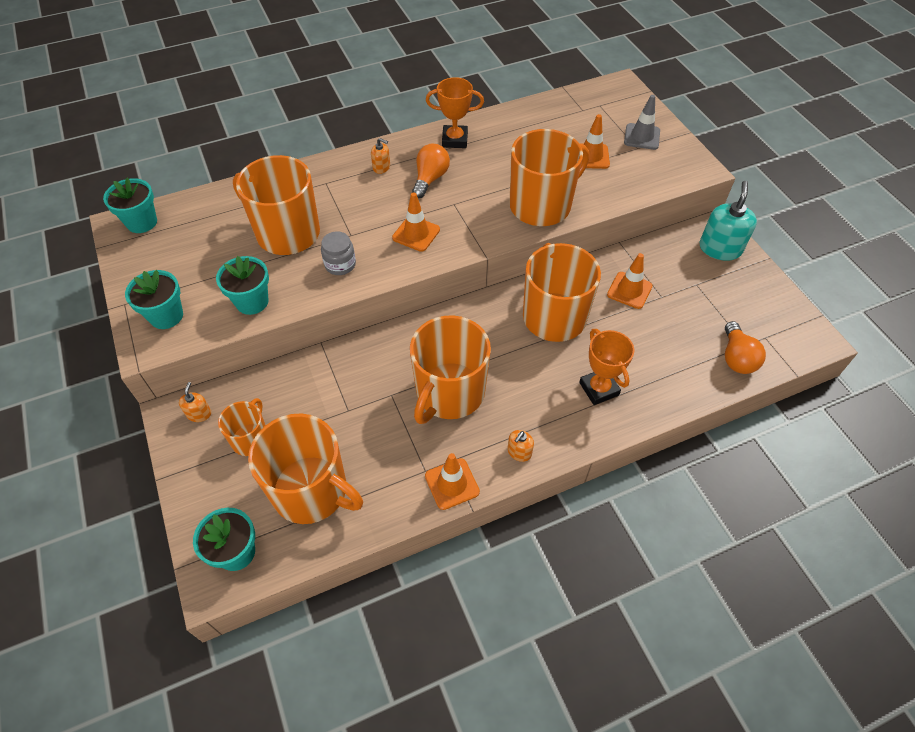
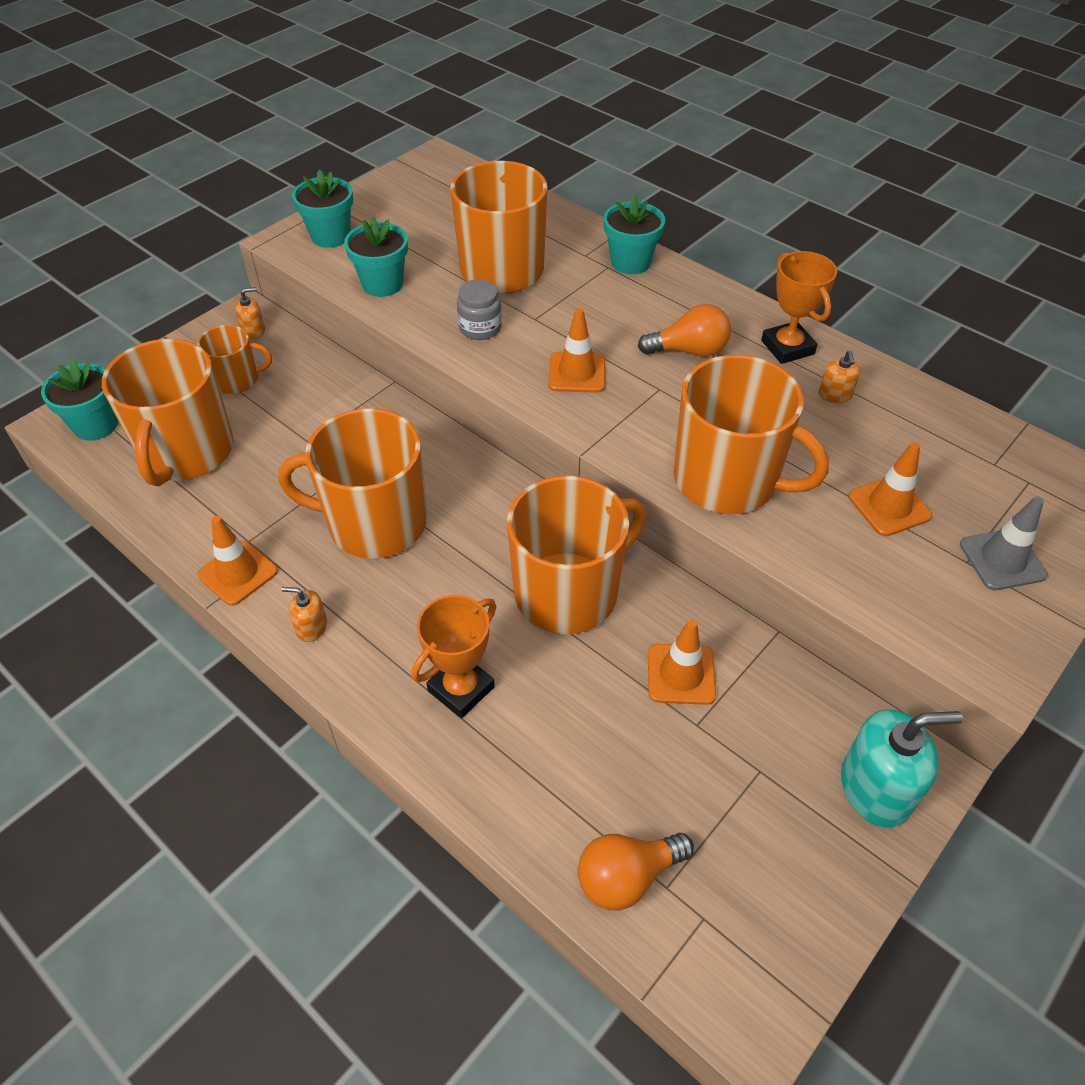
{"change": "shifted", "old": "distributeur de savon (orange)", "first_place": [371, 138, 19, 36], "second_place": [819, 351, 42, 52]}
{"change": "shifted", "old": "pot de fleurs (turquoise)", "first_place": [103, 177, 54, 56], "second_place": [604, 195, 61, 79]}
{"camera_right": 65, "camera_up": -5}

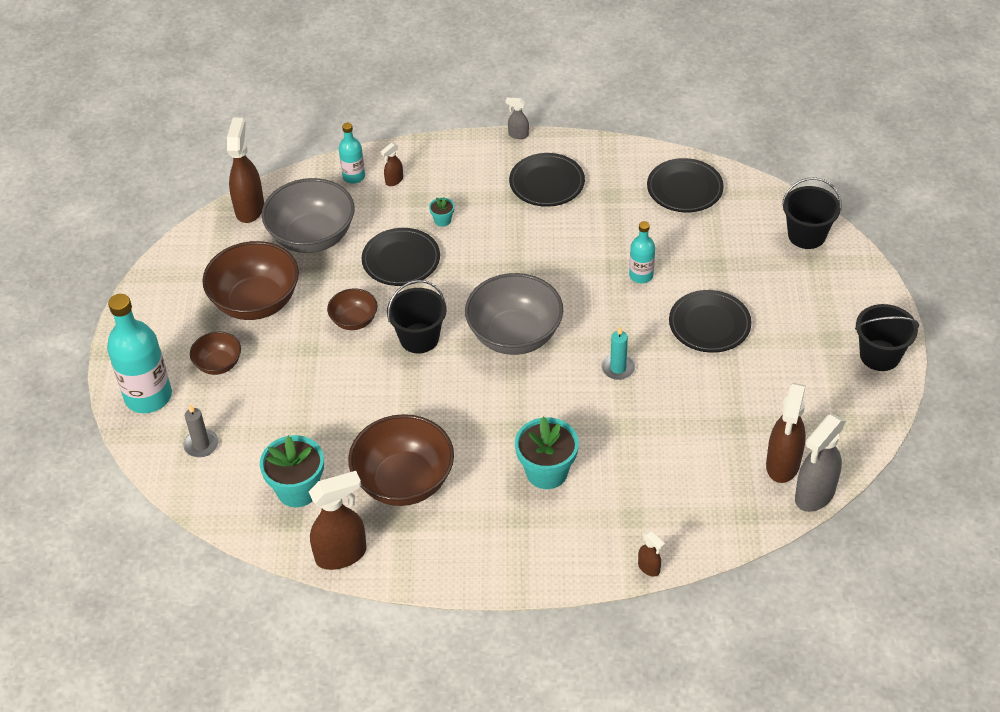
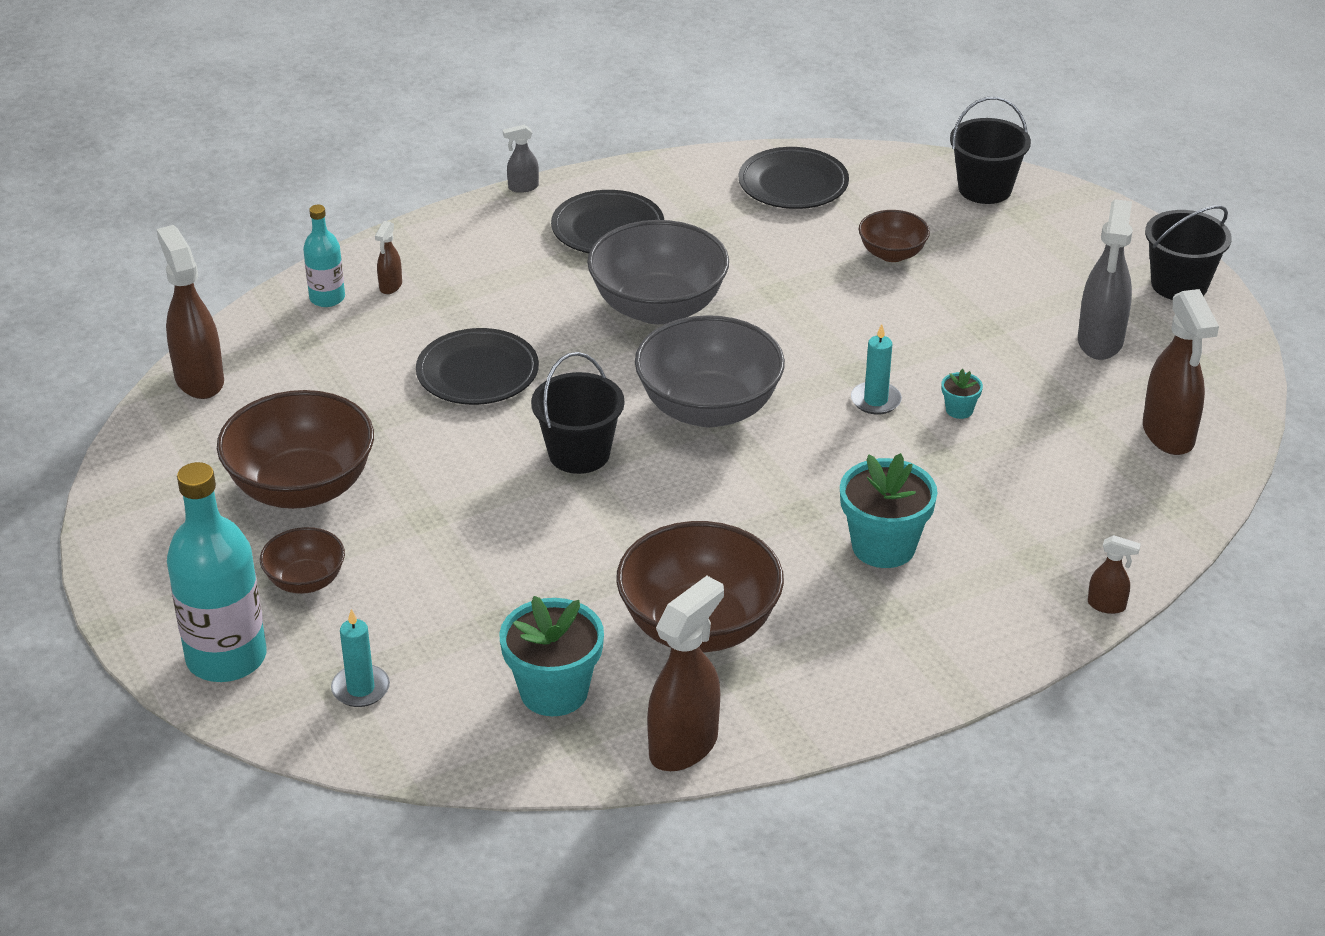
{"change": "shifted", "old": "bol (gris)", "first_place": [262, 178, 93, 75], "second_place": [587, 220, 142, 104]}
{"change": "shifted", "old": "pot de fleurs (turquoise)", "first_place": [429, 197, 25, 30], "second_place": [941, 369, 42, 50]}
{"change": "gone", "old": "bouteille (turquoise)", "first_place": [629, 221, 26, 62]}
{"change": "shifted", "old": "bol (marron)", "first_place": [327, 289, 51, 41], "second_place": [859, 210, 71, 52]}
{"change": "gone", "old": "assiette (noir)", "first_place": [669, 290, 82, 63]}
{"change": "repainted", "old": "bougie (gris)", "new": "bougie (turquoise)", "first_place": [183, 405, 36, 52], "second_place": [331, 609, 59, 98]}
{"change": "shifted", "old": "vaporisateur (gris)", "first_place": [795, 415, 51, 97], "second_place": [1078, 199, 55, 161]}
{"camera_right": -30, "camera_up": -10}

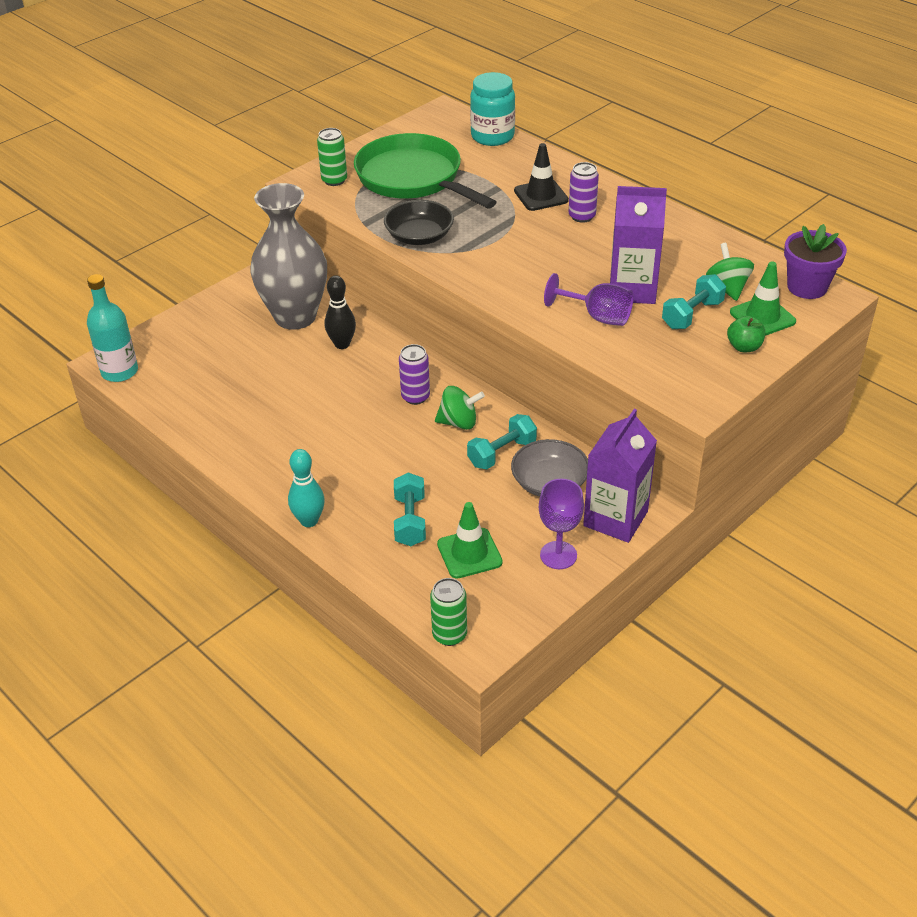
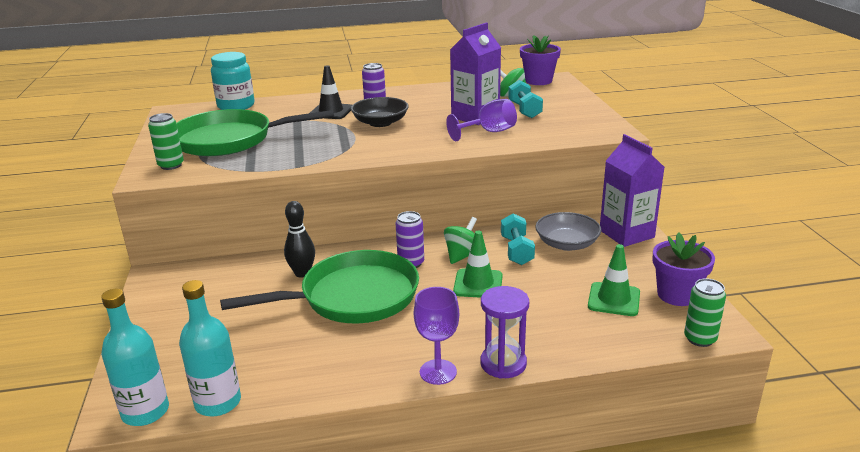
{"change": "gone", "old": "vase (gris)", "first_place": [250, 183, 77, 147]}
{"change": "shifted", "old": "bol (noir)", "first_place": [384, 200, 70, 45], "second_place": [351, 97, 58, 30]}
{"change": "shifted", "old": "cône de chantier (vert)", "first_place": [730, 261, 66, 75], "second_place": [453, 231, 50, 67]}
{"change": "gone", "old": "pomme (vert)", "first_place": [727, 316, 38, 36]}
{"change": "swapped", "old": "quille (turquoise)", "new": "sablier (violet)", "first_place": [288, 449, 37, 78], "second_place": [480, 286, 49, 93]}
{"change": "gone", "old": "haltère (turquoise)", "first_place": [394, 472, 32, 74]}
{"change": "shifted", "old": "verre à pied (violet)", "first_place": [539, 479, 45, 90], "second_place": [414, 287, 45, 98]}
{"change": "new", "new": "pot de fleurs (violet)", "second_place": [653, 233, 62, 73]}
{"change": "new", "new": "poêle (vert)", "second_place": [220, 250, 199, 73]}
{"change": "new", "new": "bouteille (turquoise)", "second_place": [179, 280, 62, 136]}
{"camera_right": -55, "camera_up": -15}

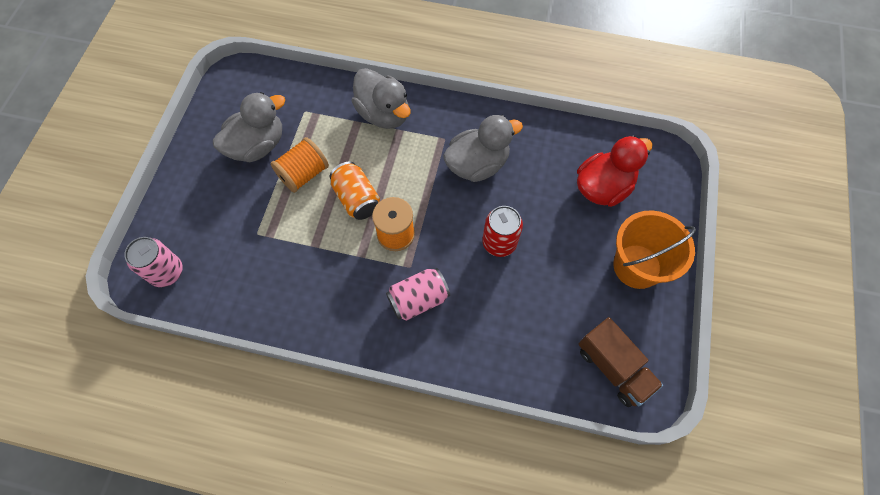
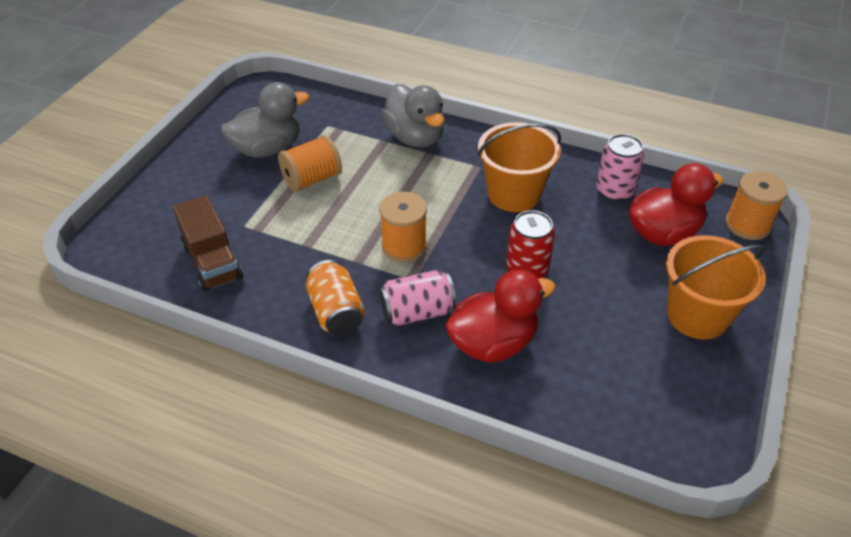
{"change": "swapped", "old": "canard (gris)", "new": "seau (orange)", "first_place": [443, 115, 80, 67], "second_place": [478, 122, 83, 90]}
{"change": "shifted", "old": "canette (orange)", "first_place": [330, 162, 50, 58], "second_place": [306, 260, 59, 75]}
{"change": "shifted", "old": "canette (rose)", "first_place": [124, 237, 59, 50], "second_place": [596, 134, 48, 67]}
{"change": "shifted", "old": "camion (marron)", "first_place": [578, 317, 85, 90], "second_place": [173, 195, 70, 97]}
{"change": "new", "new": "bobine (orange)", "second_place": [725, 171, 63, 69]}
{"change": "new", "new": "canard (rouge)", "second_place": [445, 270, 111, 92]}
{"camera_right": 10, "camera_up": -20}

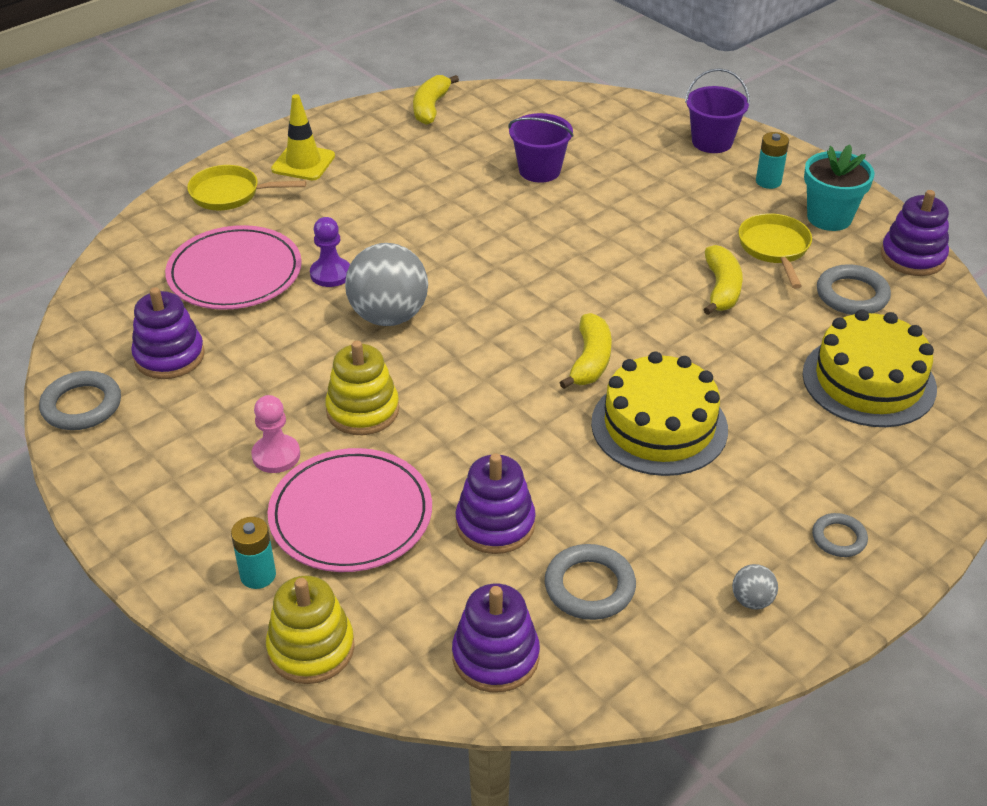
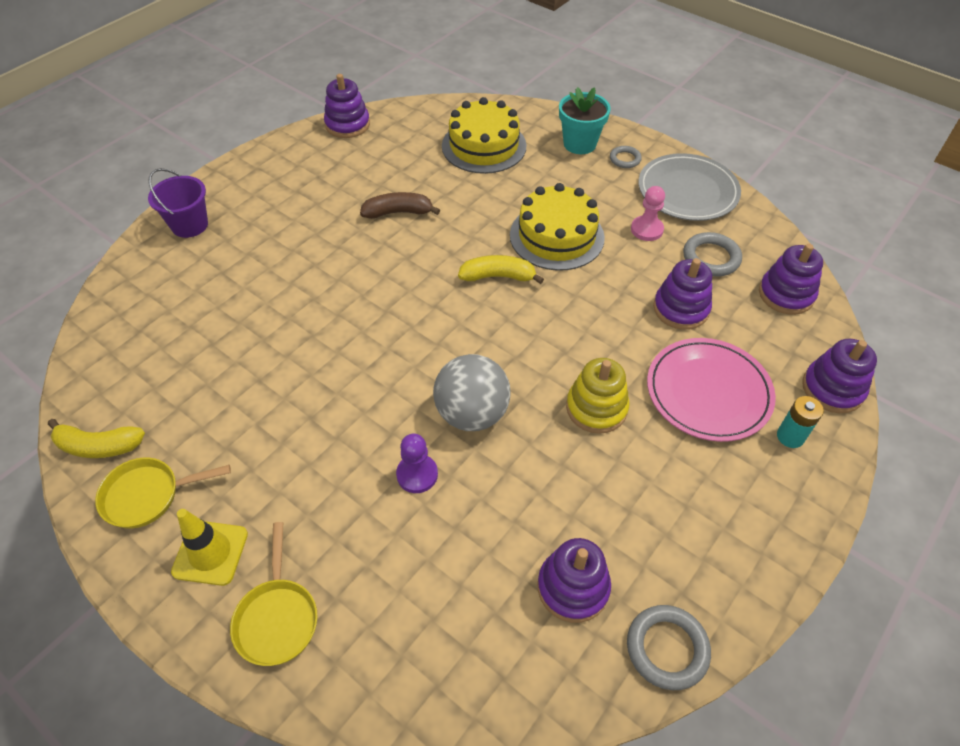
{"change": "gone", "old": "seau (violet)", "first_place": [508, 113, 66, 70]}
{"change": "gone", "old": "pile (turquoise)", "first_place": [756, 132, 33, 57]}
{"change": "shifted", "old": "pot de fleurs (turquoise)", "first_place": [804, 145, 71, 86], "second_place": [559, 87, 51, 67]}
{"change": "shifted", "old": "poêle (jaune)", "first_place": [738, 213, 74, 76], "second_place": [95, 458, 136, 71]}
{"change": "gone", "old": "assiette (rose)", "first_place": [165, 225, 137, 85]}
{"change": "repainted", "old": "banane (jaune)", "new": "banane (marron)", "first_place": [703, 245, 40, 70], "second_place": [360, 192, 80, 27]}
{"change": "gone", "old": "anneau (gris)", "first_place": [817, 264, 74, 51]}
{"change": "shifted", "old": "pion (rose)", "first_place": [252, 395, 48, 78], "second_place": [631, 186, 34, 55]}
{"change": "swapped", "old": "balle (gris)", "new": "assiette (gris)", "first_place": [732, 564, 46, 46], "second_place": [638, 153, 103, 68]}
{"change": "repainted", "old": "jouet à empiler (jaune)", "new": "jouet à empiler (violet)", "first_place": [266, 575, 89, 109], "second_place": [802, 339, 75, 74]}
{"camera_right": -100, "camera_up": 10}

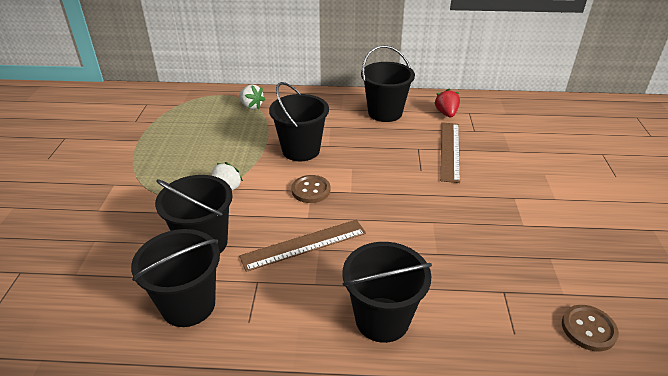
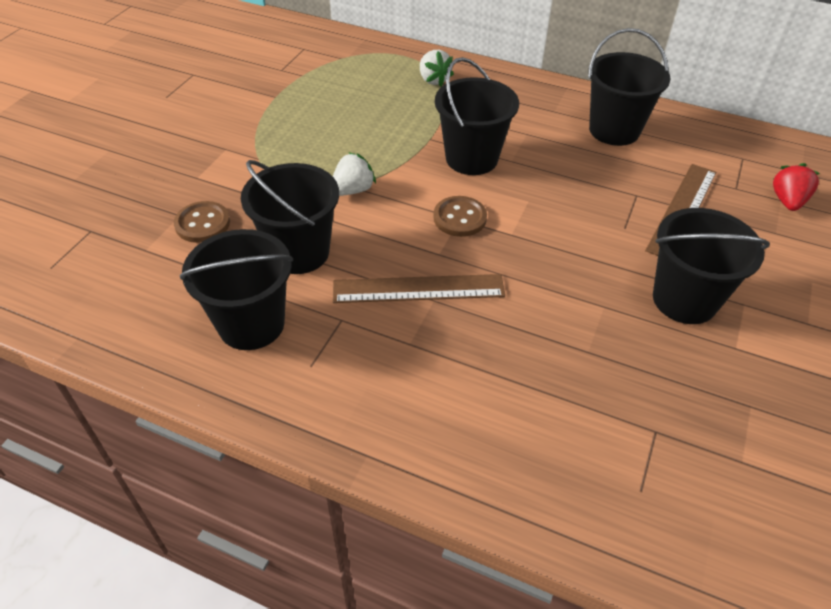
{"change": "shifted", "old": "fraise (rouge)", "first_place": [435, 89, 25, 28], "second_place": [773, 163, 47, 48]}
{"change": "shifted", "old": "seau (noir)", "first_place": [343, 242, 89, 101], "second_place": [653, 208, 117, 116]}
{"change": "shifted", "old": "bouton (marron)", "first_place": [562, 305, 57, 47], "second_place": [174, 201, 56, 42]}
{"camera_right": 20, "camera_up": 10}

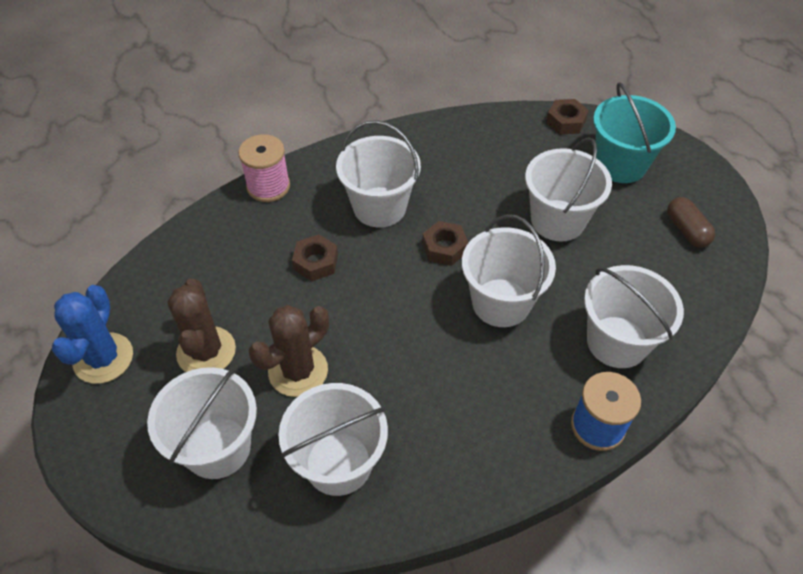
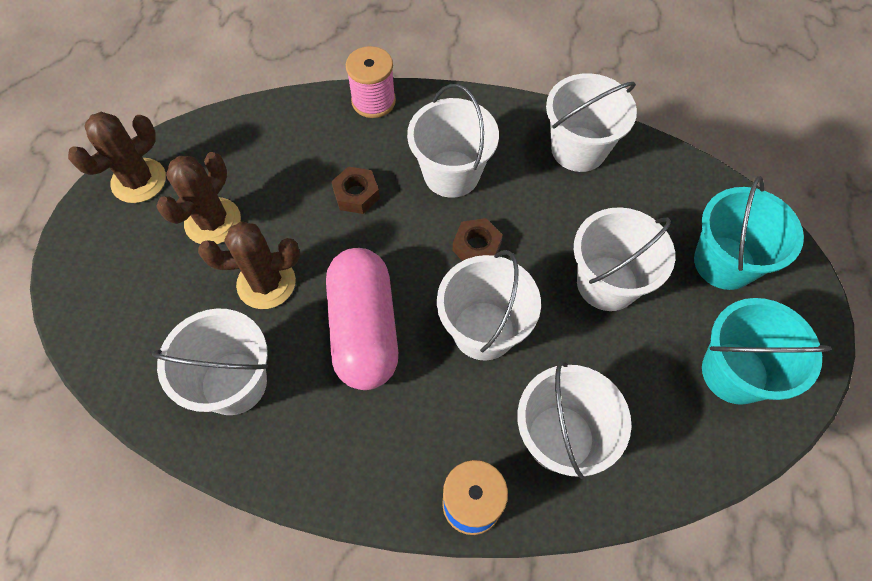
{"change": "gone", "old": "écrou (marron)", "first_place": [546, 99, 43, 35]}
{"change": "swapped", "old": "gélule (marron)", "new": "seau (turquoise)", "first_place": [667, 197, 48, 50], "second_place": [702, 298, 129, 107]}
{"change": "repainted", "old": "cactus (bleu)", "new": "cactus (marron)", "first_place": [52, 285, 81, 99], "second_place": [68, 112, 98, 91]}
{"change": "shifted", "old": "seau (blanc)", "first_place": [147, 367, 110, 112], "second_place": [546, 73, 91, 99]}
{"change": "new", "new": "gélule (rose)", "second_place": [326, 248, 72, 142]}
{"camera_right": 35, "camera_up": 10}

